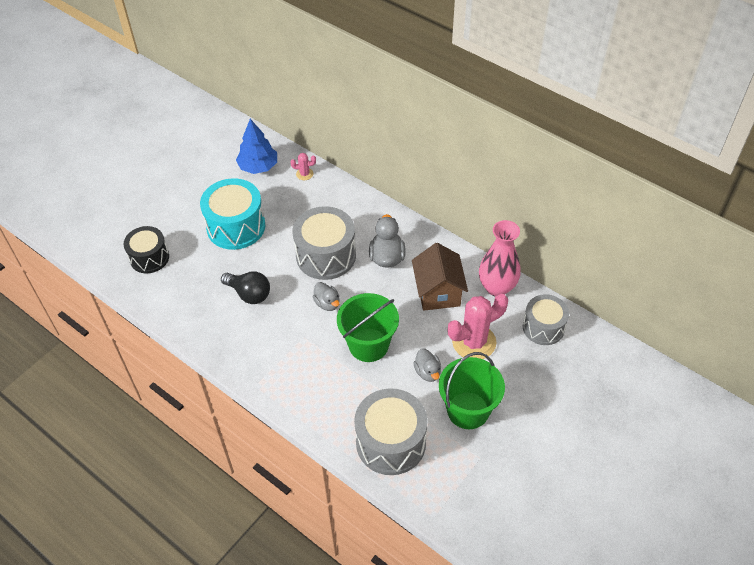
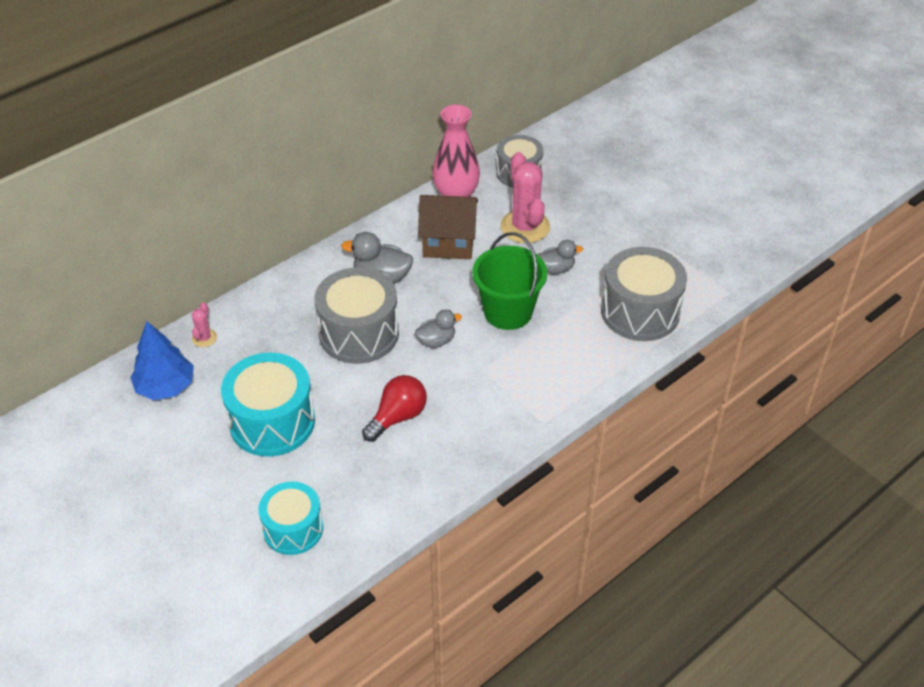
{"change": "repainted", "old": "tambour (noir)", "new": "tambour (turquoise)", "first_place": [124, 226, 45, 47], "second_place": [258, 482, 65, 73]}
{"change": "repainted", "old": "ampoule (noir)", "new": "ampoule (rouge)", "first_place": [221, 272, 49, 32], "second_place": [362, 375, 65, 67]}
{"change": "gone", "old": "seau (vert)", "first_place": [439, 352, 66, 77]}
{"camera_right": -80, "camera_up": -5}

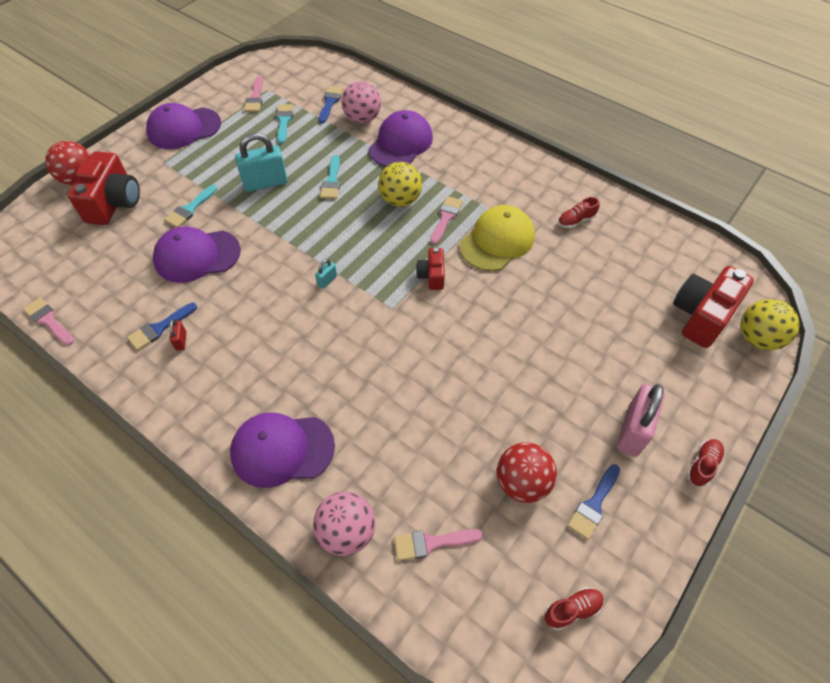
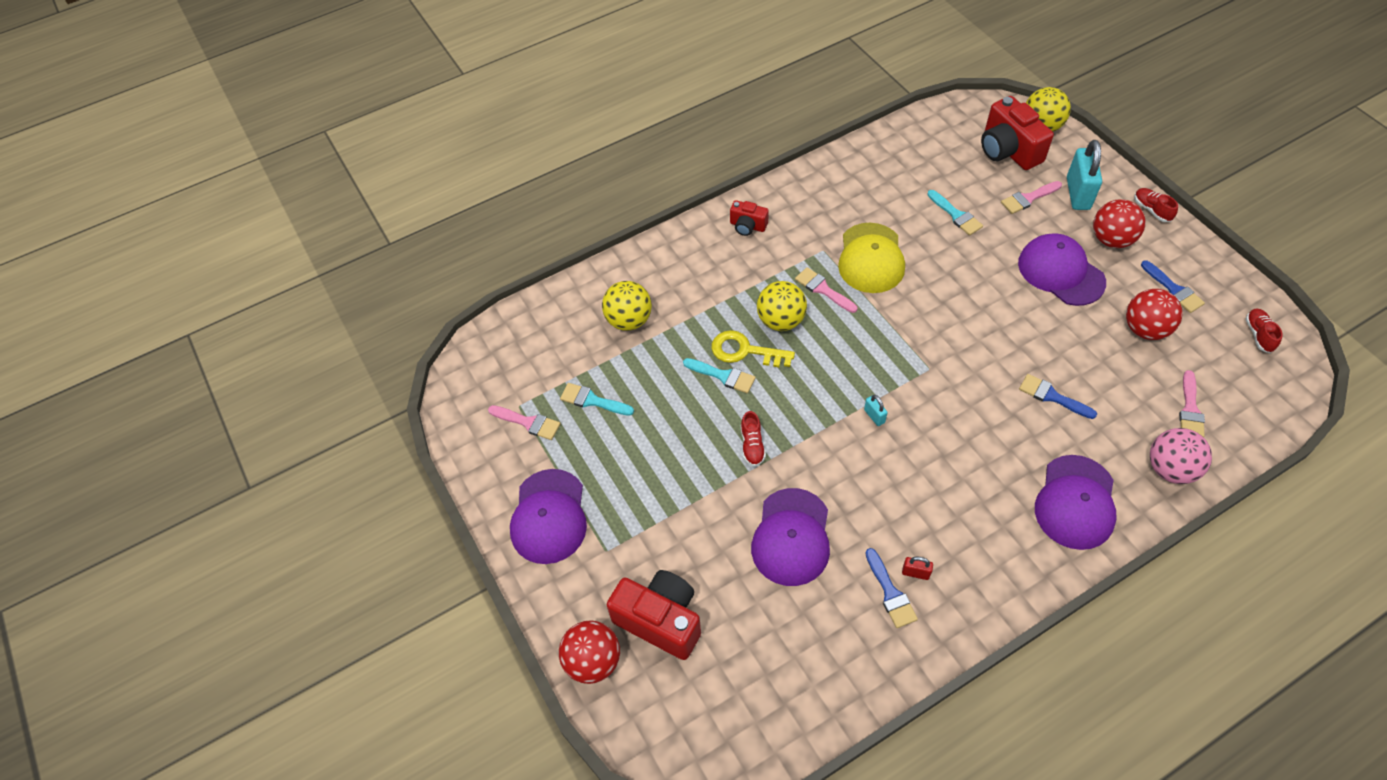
{"change": "repainted", "old": "balle (rose)", "new": "balle (jaune)", "first_place": [341, 81, 40, 43], "second_place": [602, 281, 50, 50]}
{"change": "shifted", "old": "pinceau (bleu)", "first_place": [318, 86, 25, 38], "second_place": [1019, 374, 78, 45]}
{"change": "shifted", "old": "casquette (violet)", "first_place": [369, 110, 64, 57], "second_place": [1018, 233, 88, 73]}
{"change": "shifted", "old": "cadenas (turquoise)", "first_place": [235, 133, 52, 59], "second_place": [1067, 140, 35, 70]}
{"change": "shifted", "old": "pinceau (turquoise)", "first_place": [165, 185, 52, 43], "second_place": [927, 190, 56, 46]}
{"change": "shifted", "old": "chaussure (rouge)", "first_place": [558, 197, 42, 32], "second_place": [741, 411, 25, 56]}
{"change": "rotated", "old": "casquette (jaune)", "first_place": [460, 205, 75, 66], "second_place": [838, 223, 67, 70], "degrees": -150}
{"change": "shifted", "old": "appareil photo (rouge)", "first_place": [416, 248, 29, 42], "second_place": [730, 200, 39, 36]}
{"change": "shifted", "old": "pinceau (rose)", "first_place": [23, 298, 51, 48], "second_place": [1001, 181, 61, 33]}
{"change": "swapped", "old": "cadenas (rose)", "new": "balle (rouge)", "first_place": [617, 384, 48, 73], "second_place": [1093, 199, 53, 49]}
{"change": "new", "new": "clé (jaune)", "second_place": [712, 330, 83, 37]}
{"camera_right": -65, "camera_up": 0}

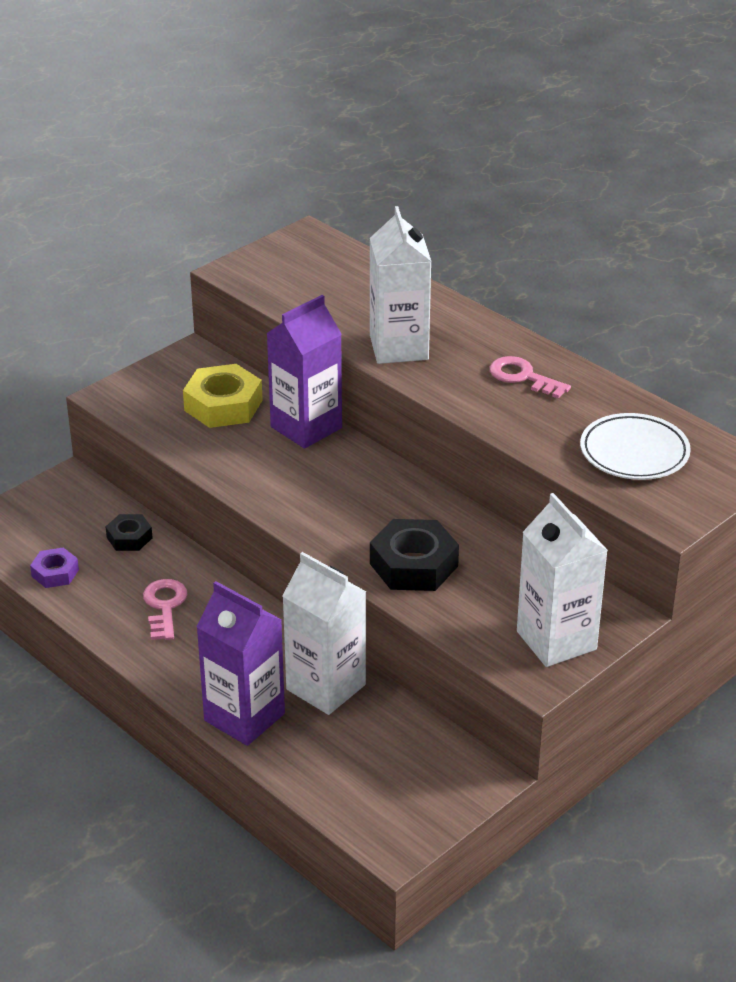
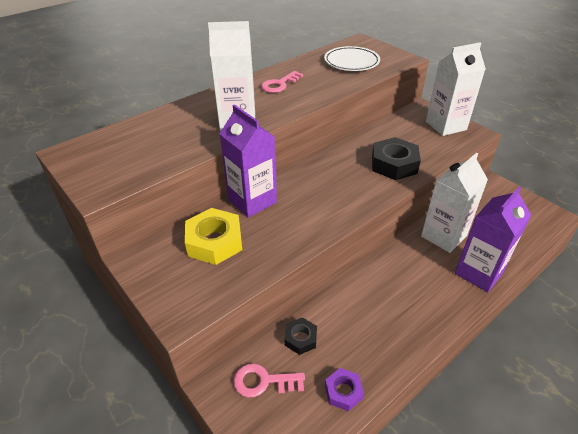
{"change": "shifted", "old": "clé (rose)", "first_place": [143, 579, 45, 61], "second_place": [233, 363, 72, 35]}
{"camera_right": -85, "camera_up": 5}

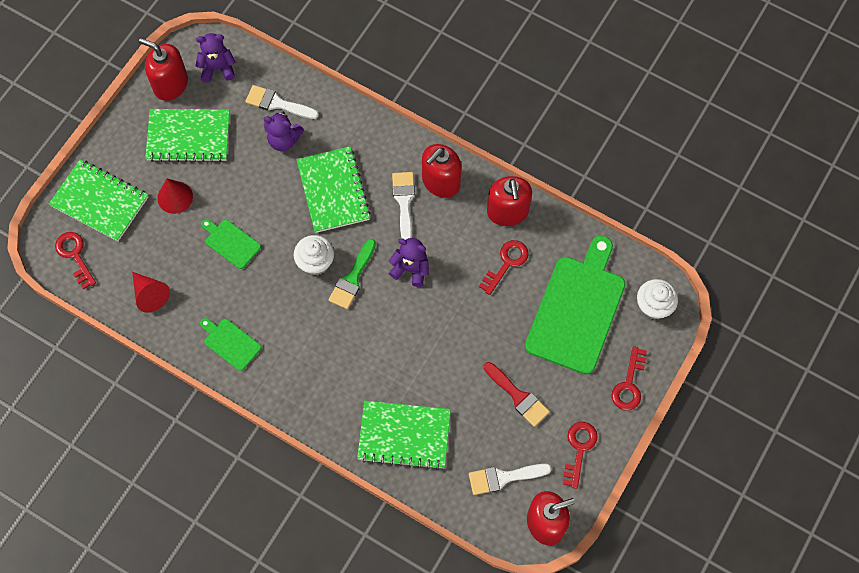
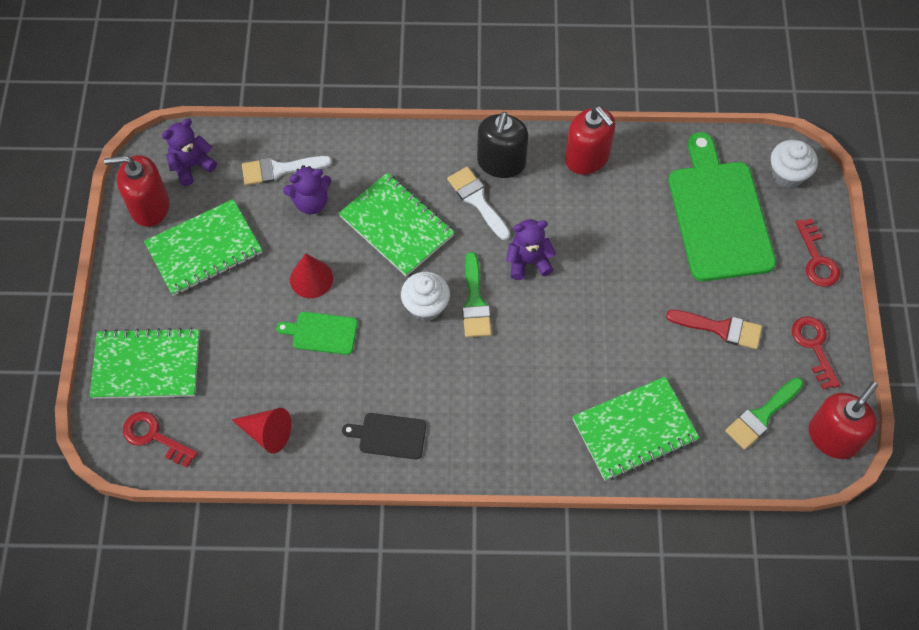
{"change": "repainted", "old": "distributeur de savon (rouge)", "new": "distributeur de savon (noir)", "first_place": [422, 144, 39, 54], "second_place": [477, 112, 51, 66]}
{"change": "shifted", "old": "cône (rouge)", "first_place": [157, 179, 36, 35], "second_place": [290, 253, 43, 45]}
{"change": "gone", "old": "clé (rouge)", "first_place": [479, 240, 50, 55]}
{"change": "repainted", "old": "planche à découper (vert)", "new": "planche à découper (noir)", "first_place": [200, 318, 61, 53], "second_place": [342, 413, 84, 46]}
{"change": "repainted", "old": "pinceau (blanc)", "new": "pinceau (vert)", "first_place": [469, 464, 82, 31], "second_place": [725, 378, 78, 72]}
{"camera_right": -30, "camera_up": -5}

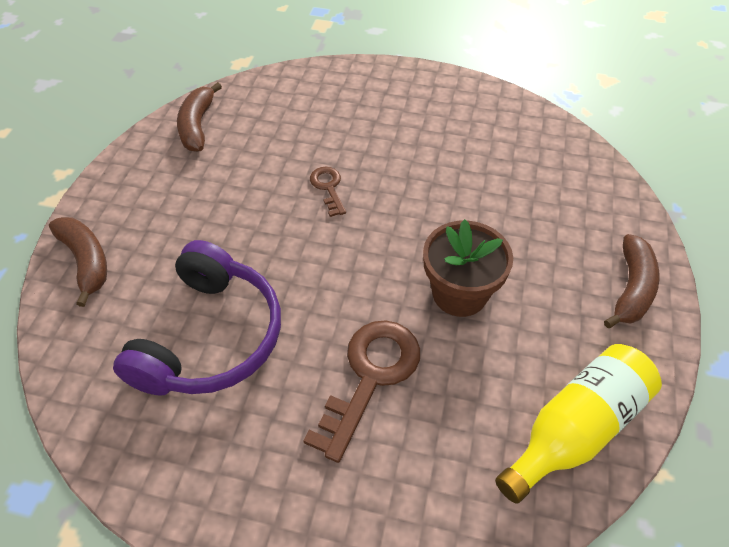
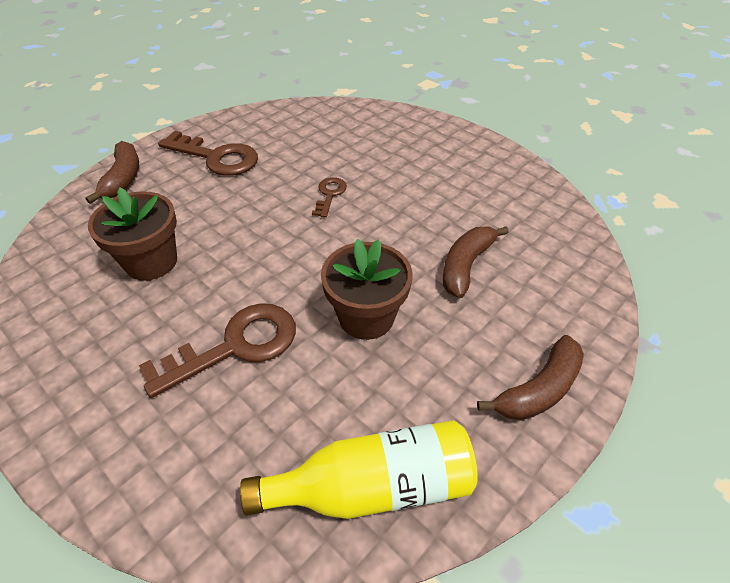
{"change": "shifted", "old": "banane (marron)", "first_place": [177, 82, 45, 70], "second_place": [443, 227, 66, 71]}
{"change": "swapped", "old": "casque audio (violet)", "new": "pot de fleurs (marron)", "first_place": [113, 240, 168, 156], "second_place": [88, 188, 89, 93]}
{"change": "new", "new": "clé (marron)", "second_place": [158, 131, 100, 45]}
{"camera_right": 30, "camera_up": -5}

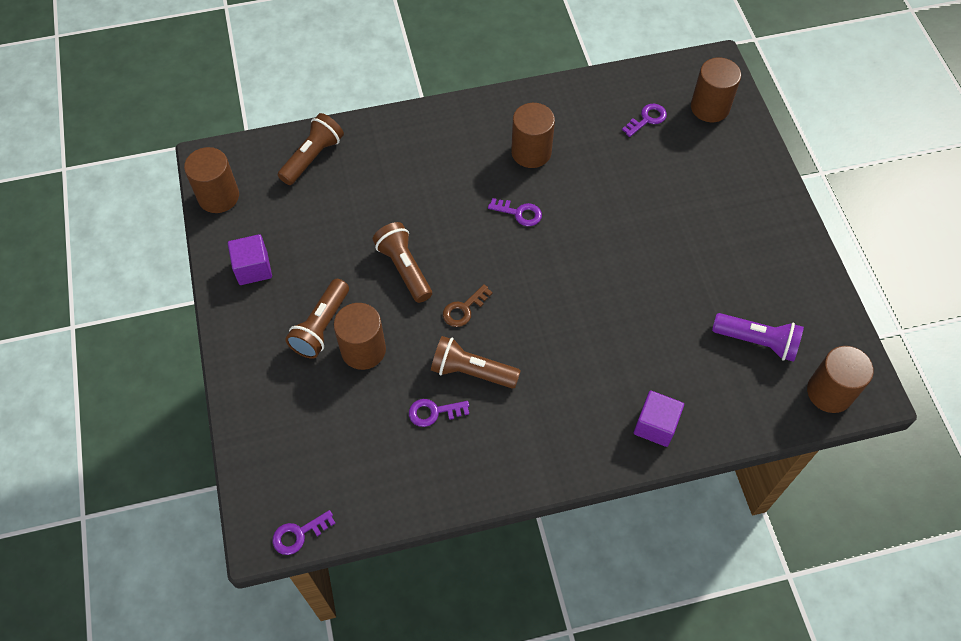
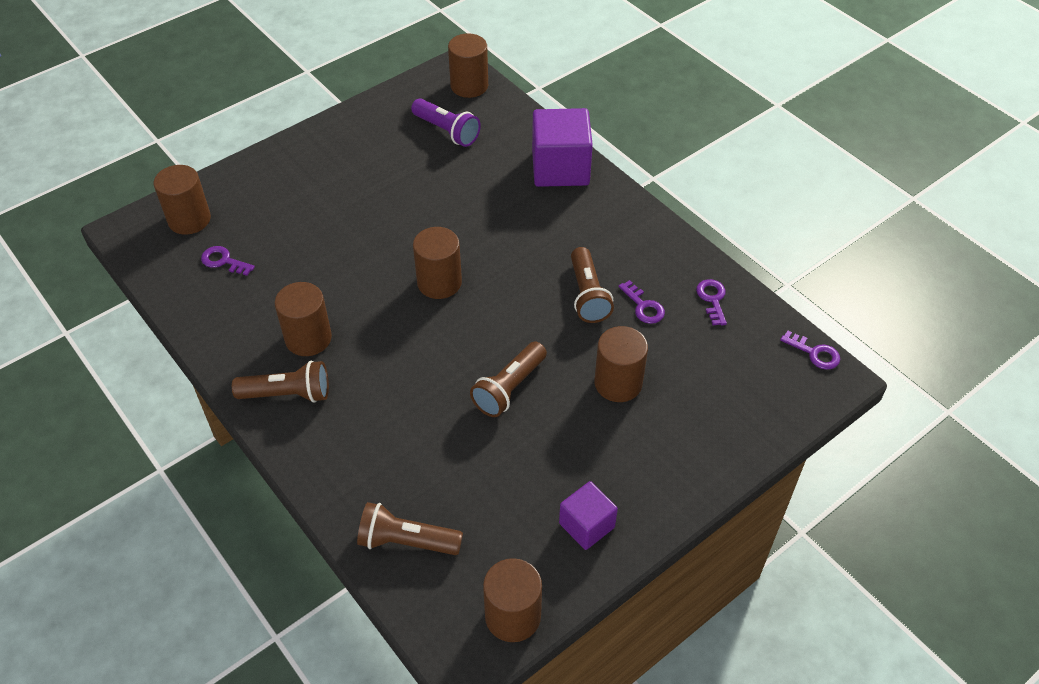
{"change": "shifted", "old": "clé (violet)", "first_place": [488, 198, 54, 28], "second_place": [696, 279, 31, 47]}
{"change": "shifted", "old": "lampe de poche (marron)", "first_place": [285, 279, 64, 80], "second_place": [232, 361, 97, 42]}
{"change": "gone", "old": "clé (marron)", "first_place": [443, 284, 50, 43]}
{"change": "rotated", "old": "lampe de poche (violet)", "first_place": [712, 313, 92, 49], "second_place": [411, 98, 70, 49], "degrees": 135}
{"change": "scaled", "old": "cube (violet)", "first_place": [634, 391, 50, 56], "second_place": [532, 108, 61, 79], "factor": 1.73}
{"change": "new", "new": "cylindre (marron)", "second_place": [413, 227, 49, 72]}
{"camera_right": -115, "camera_up": -10}

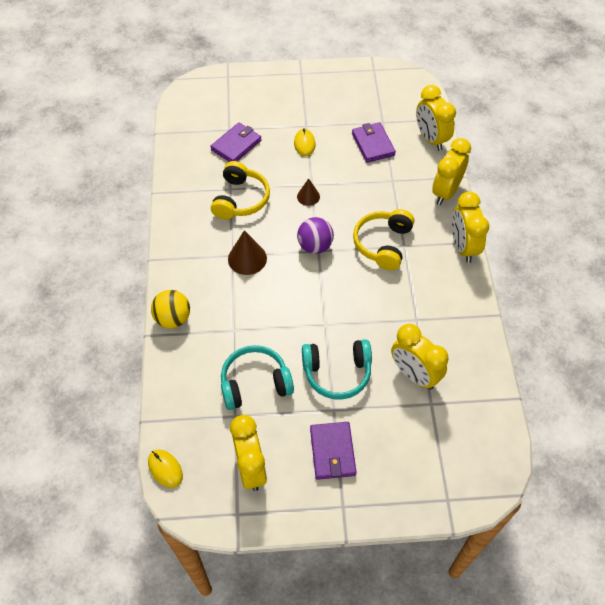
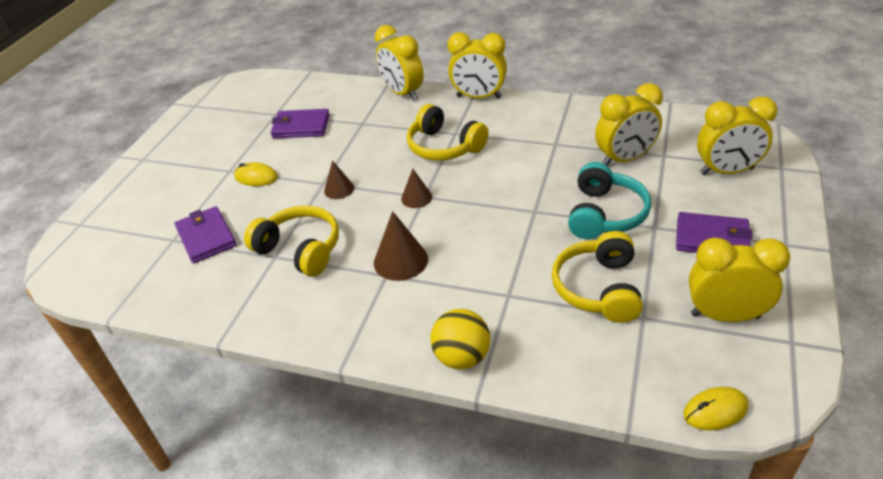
{"change": "shifted", "old": "réveil (jaune)", "first_place": [416, 85, 40, 66], "second_place": [697, 96, 80, 79]}
{"change": "swapped", "old": "balle (violet)", "new": "cône (marron)", "first_place": [297, 217, 37, 37], "second_place": [401, 169, 31, 39]}
{"change": "repainted", "old": "casque audio (turquoise)", "new": "casque audio (jaune)", "first_place": [221, 345, 73, 65], "second_place": [552, 231, 91, 92]}
{"camera_right": -65, "camera_up": -15}

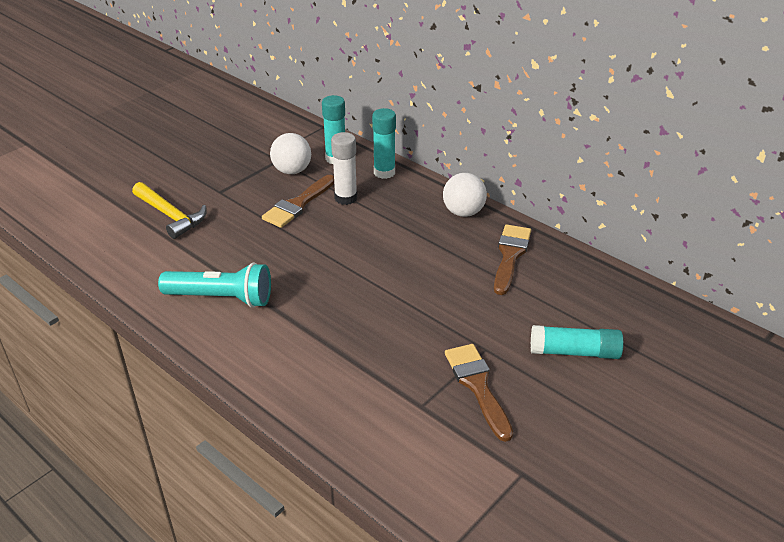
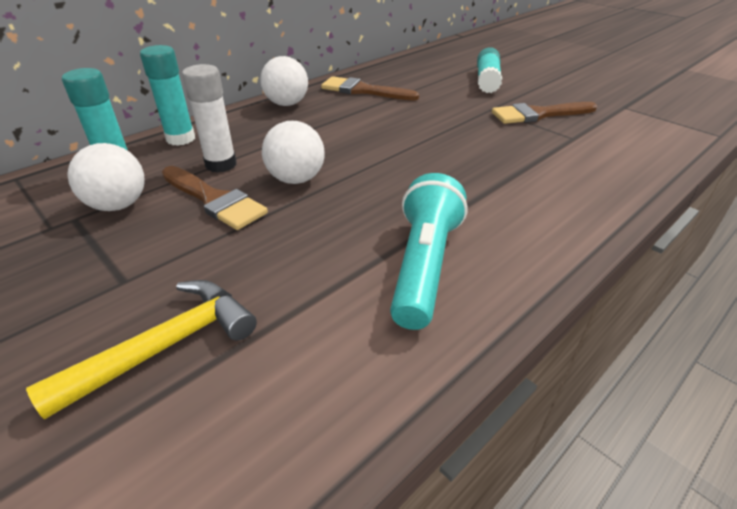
{"change": "new", "new": "balle (blanc)", "second_place": [262, 121, 63, 63]}
{"camera_right": -85, "camera_up": 0}

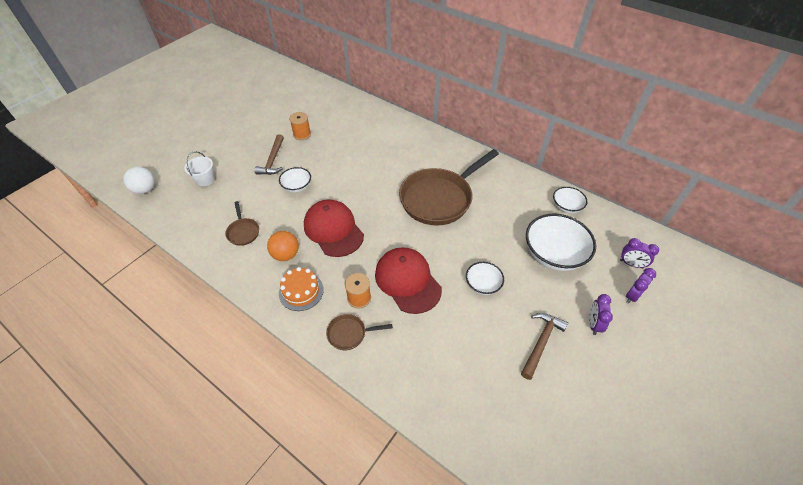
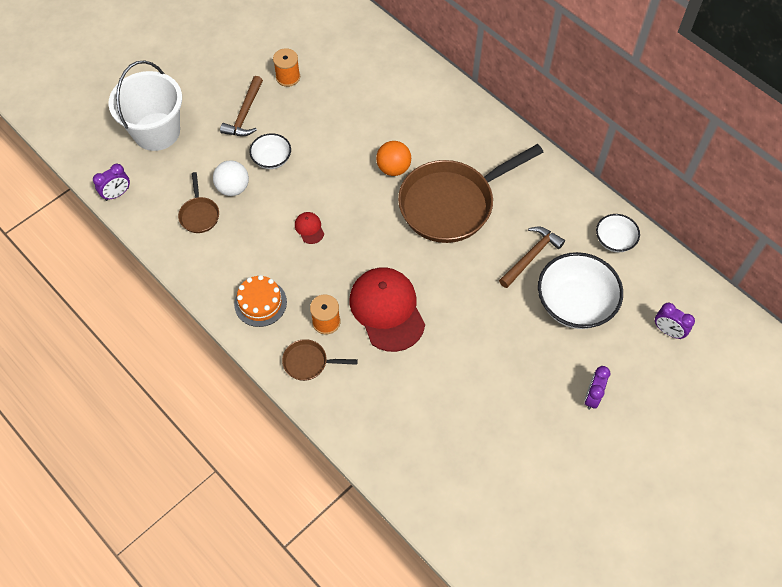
{"change": "scaled", "old": "seau (blanc)", "first_place": [184, 151, 31, 35], "second_place": [108, 61, 74, 90], "factor": 2.02}
{"change": "shifted", "old": "balle (blanc)", "first_place": [123, 167, 32, 27], "second_place": [213, 160, 36, 36]}
{"change": "scaled", "old": "casquette (rouge)", "first_place": [304, 200, 60, 57], "second_place": [295, 212, 29, 32], "factor": 0.41}
{"change": "shifted", "old": "balle (orange)", "first_place": [267, 231, 32, 30], "second_place": [376, 141, 35, 35]}
{"change": "gone", "old": "bol (blanc)", "first_place": [466, 262, 38, 33]}
{"change": "shifted", "old": "réveil (violet)", "first_place": [626, 268, 30, 36], "second_place": [93, 164, 37, 37]}
{"change": "shifted", "old": "marteau (marron)", "first_place": [521, 313, 47, 67], "second_place": [499, 227, 66, 61]}
{"camera_right": 10, "camera_up": 10}

